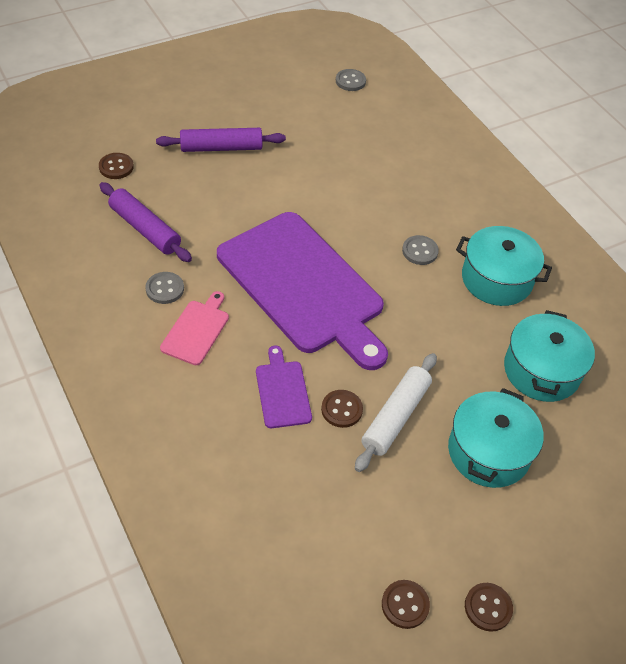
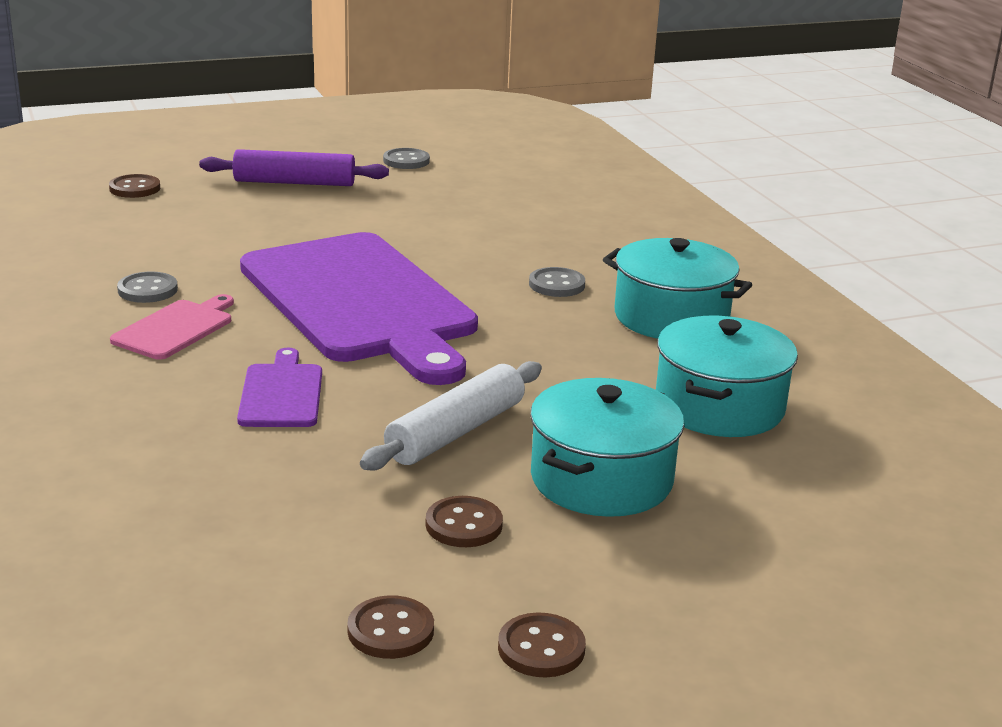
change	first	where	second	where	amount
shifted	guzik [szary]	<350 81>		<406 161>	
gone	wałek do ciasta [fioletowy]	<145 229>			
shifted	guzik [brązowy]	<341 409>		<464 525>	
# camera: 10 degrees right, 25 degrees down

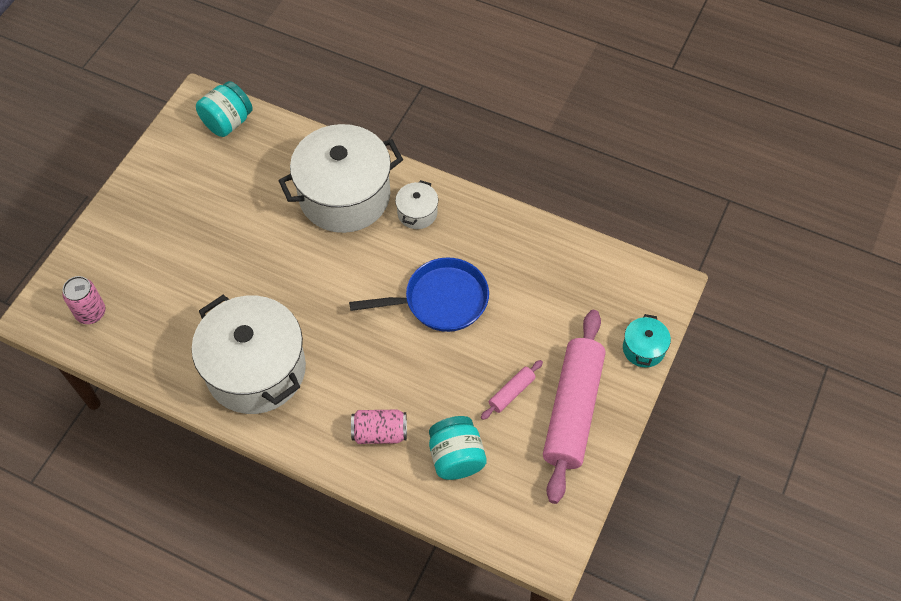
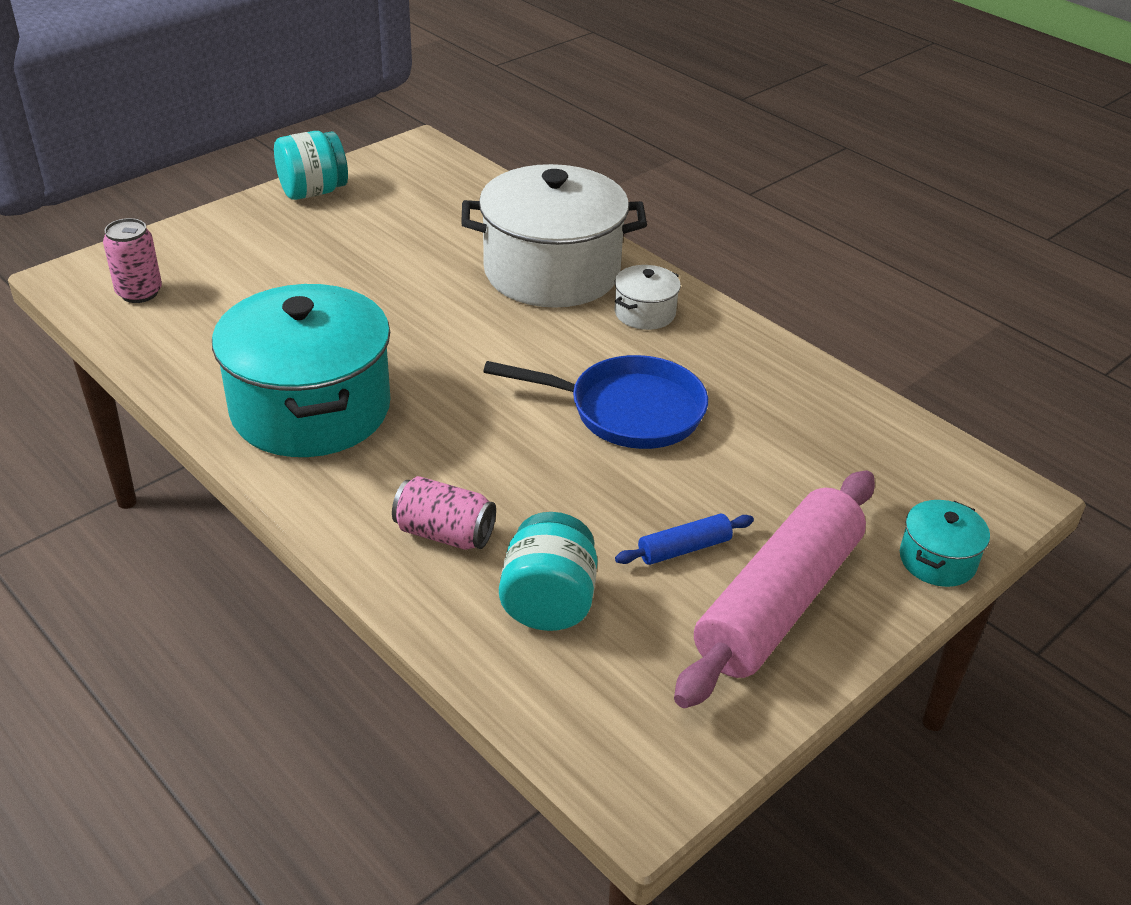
change	first	where	second	where	amount
shifted	słoik [turkusowy]	<228 122>		<313 192>	
repainted	garnek [biały]	<256 370>	garnek [turkusowy]	<311 409>	
repainted	wałek do ciasta [różowy]	<511 392>	wałek do ciasta [niebieski]	<684 548>	
# camera: 20 degrees right, 20 degrees down

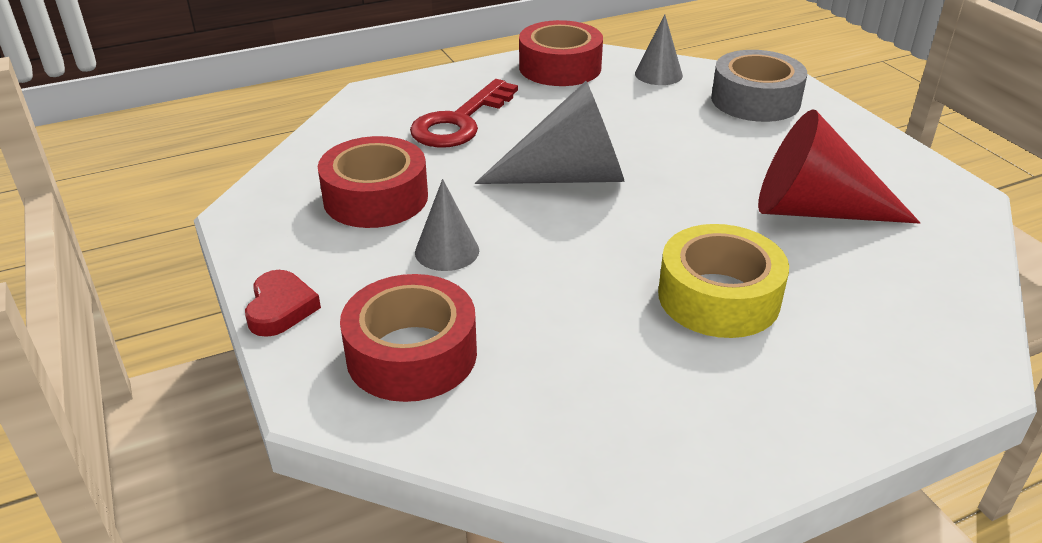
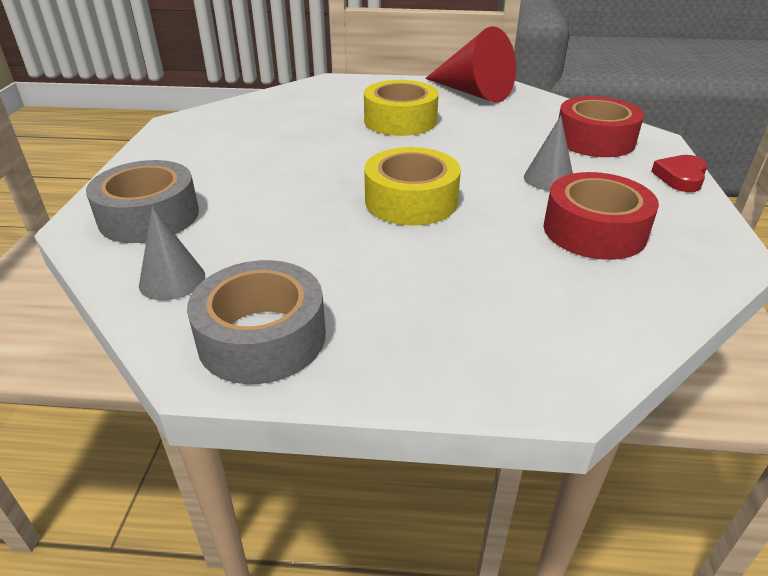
change	first	where	second	where	amount
repainted	taśma klejąca [czerwony]	<560 67>	taśma klejąca [szary]	<262 337>	
gone	klucz [czerwony]	<460 121>			
swapped	stożek [szary]	<568 177>	taśma klejąca [żółty]	<411 201>	
shifted	stożek [czerwony]	<815 210>		<472 92>	
# camera: 150 degrees left, 0 degrees up

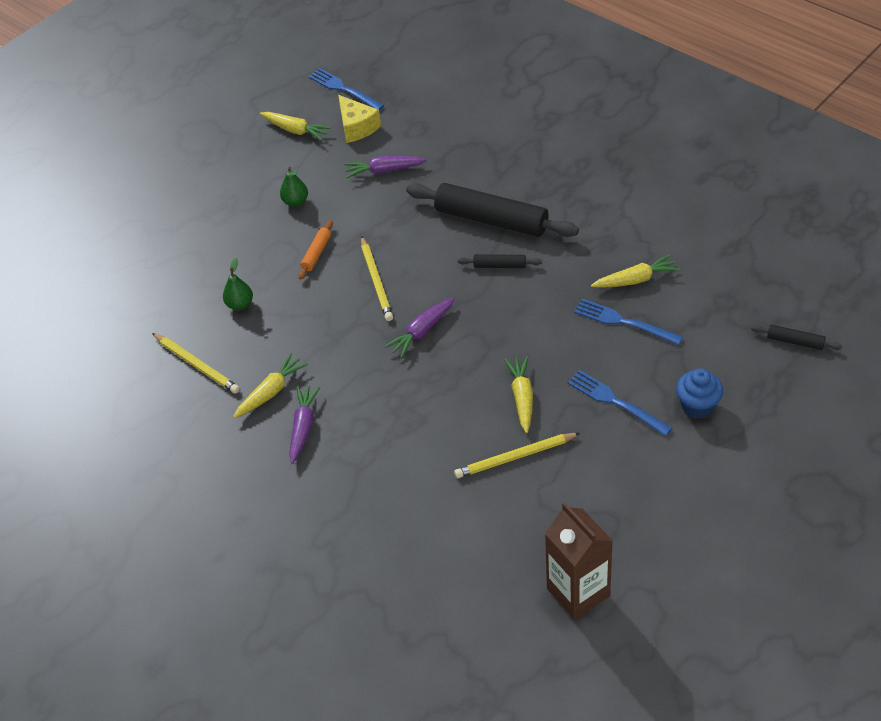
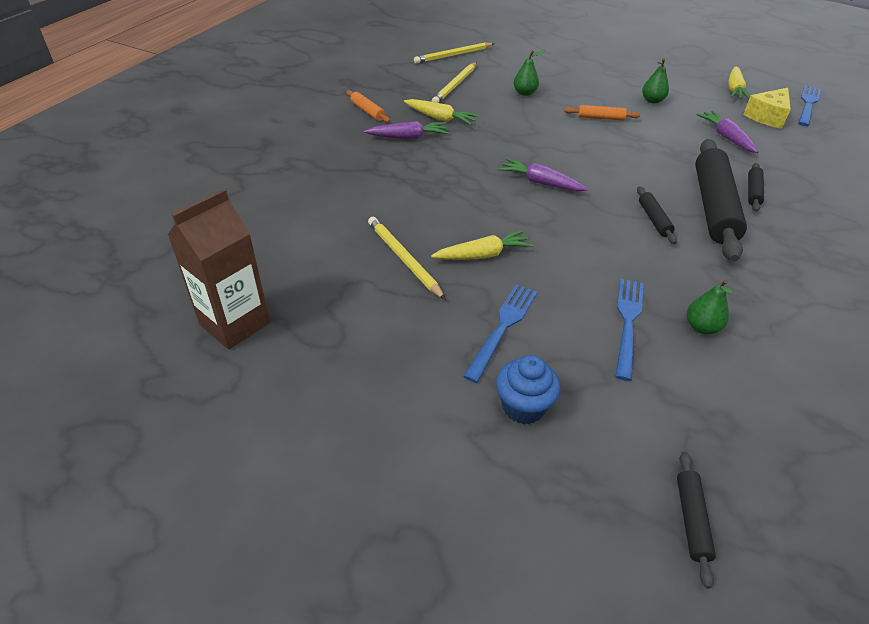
change	first	where	second	where	amount
shifted	ołówek [żółty]	<376 281>		<453 55>	
swapped	marchewka [żółty]	<635 280>	gruszka [zielony]	<701 327>	
new			wałek do ciasta [pomarańczowy]	<367 111>	
new			wałek do ciasta [czarny]	<753 192>	
# camera: 70 degrees right, 5 degrees down

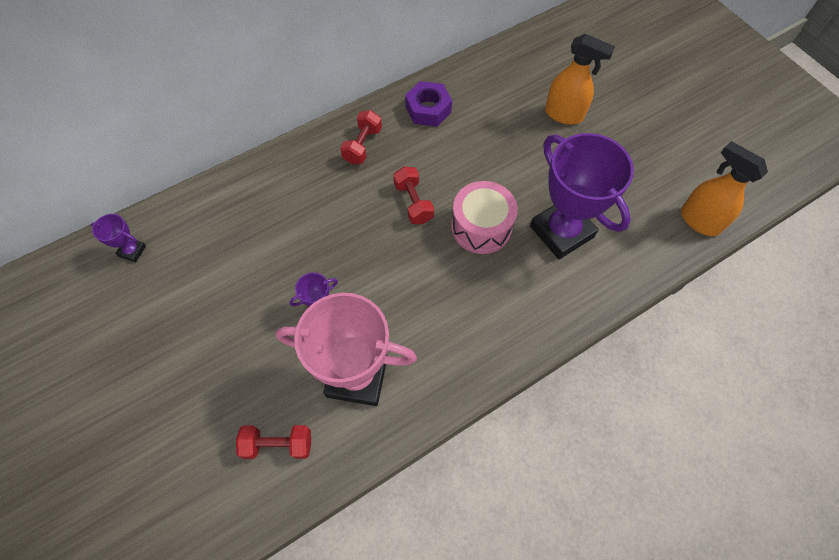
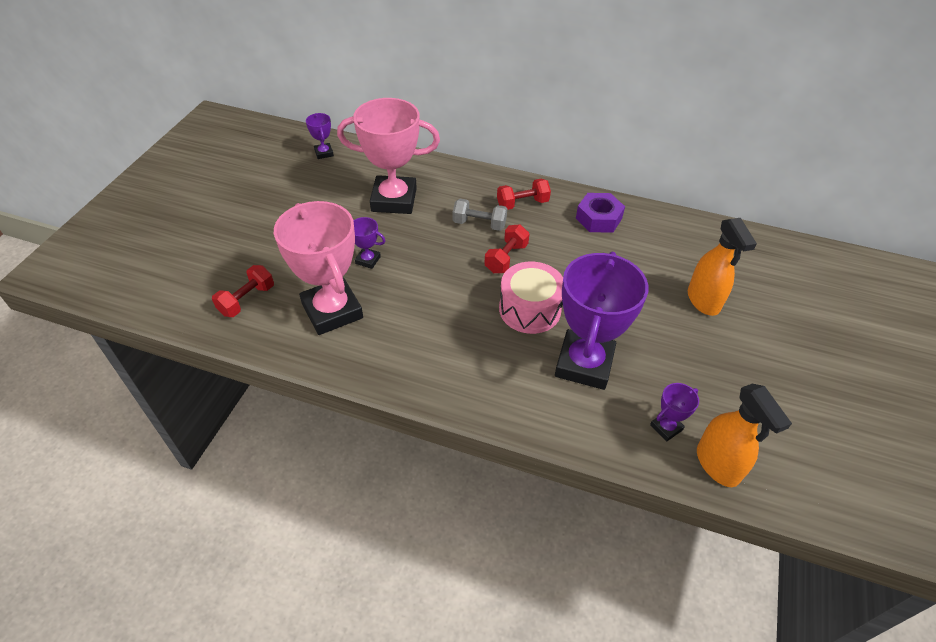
change	first	where	second	where	amount
rotated	spryskiwacz [pomarańczowy]	<699 220>		<717 465>	150 degrees clockwise
rotated	hantel [czerwony]	<278 444>		<247 300>	75 degrees clockwise
new			puchar [różowy]	<394 200>	
new			hantel [szary]	<479 224>	
new			puchar [fioletowy]	<666 427>	
# camera: 50 degrees right, 15 degrees down

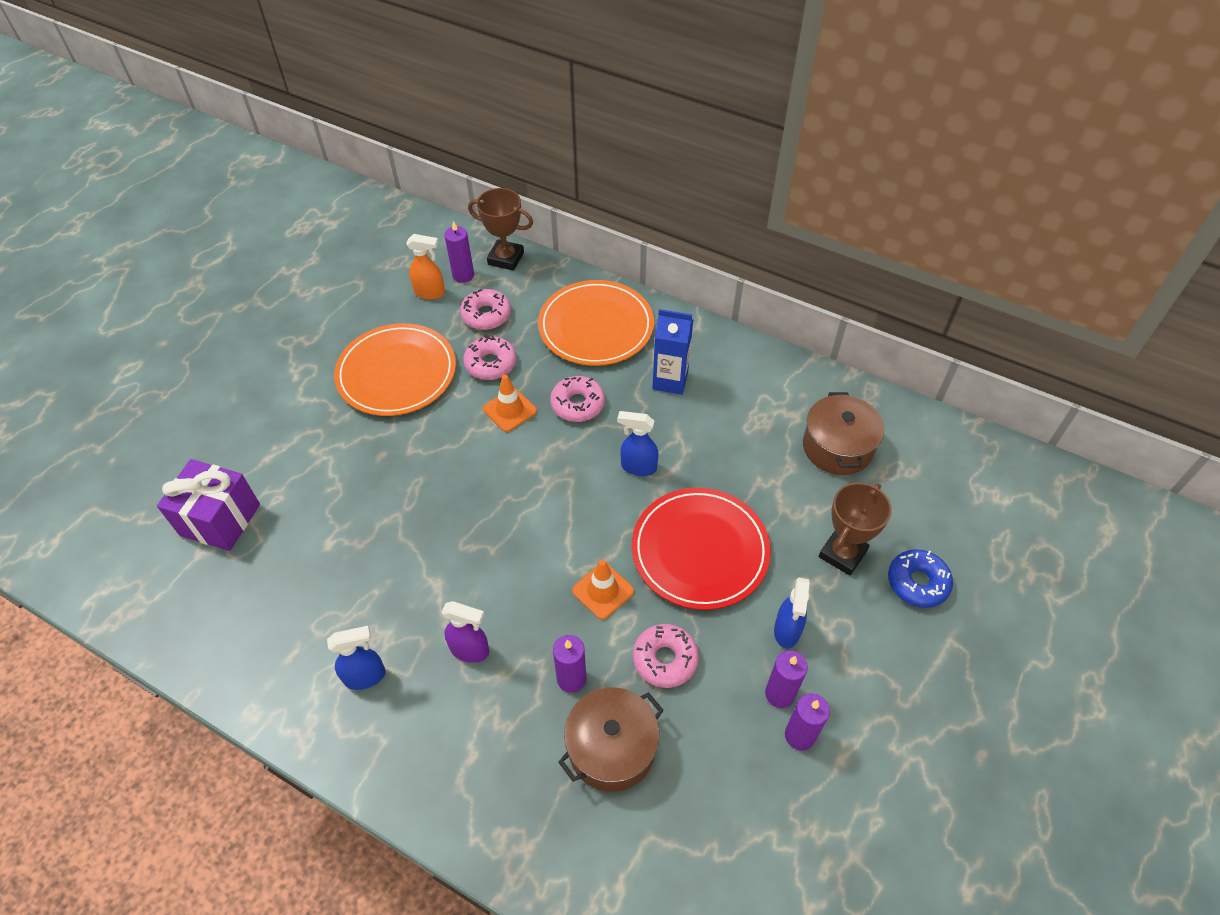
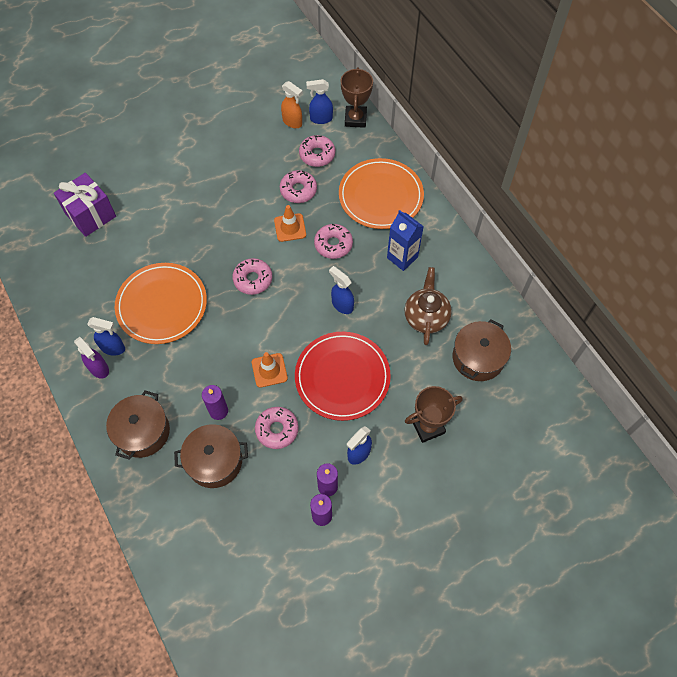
change	first	where	second	where	amount
rotated	puchar [brązowy]	<506 258>		<355 119>	45 degrees clockwise
swapped	świeca [fioletowy]	<463 275>	spryskiwacz [niebieski]	<320 119>	
shifted	talerz [pomarańczowy]	<397 373>		<162 305>	
gone	donut [niebieski]	<917 583>			
shifted	spryskiwacz [fioletowy]	<470 650>		<99 369>	
new			donut [różowy]	<253 279>	
new			imbryk [brązowy]	<426 317>	
new			garnek [brązowy]	<142 432>	
# camera: 30 degrees right, 10 degrees up

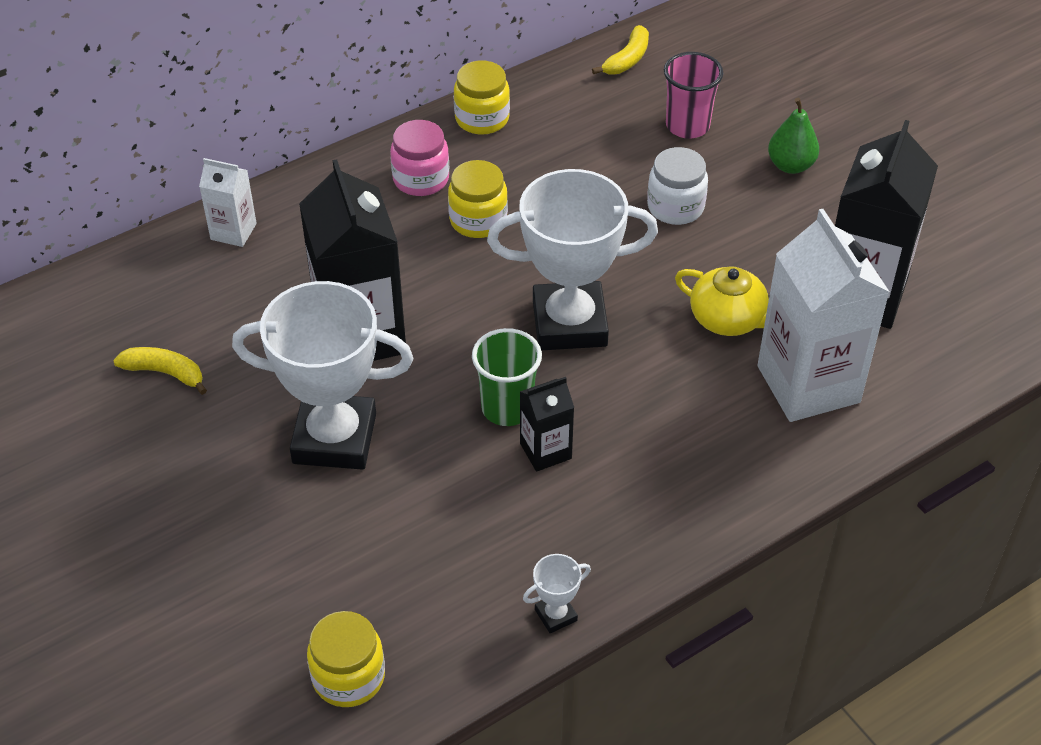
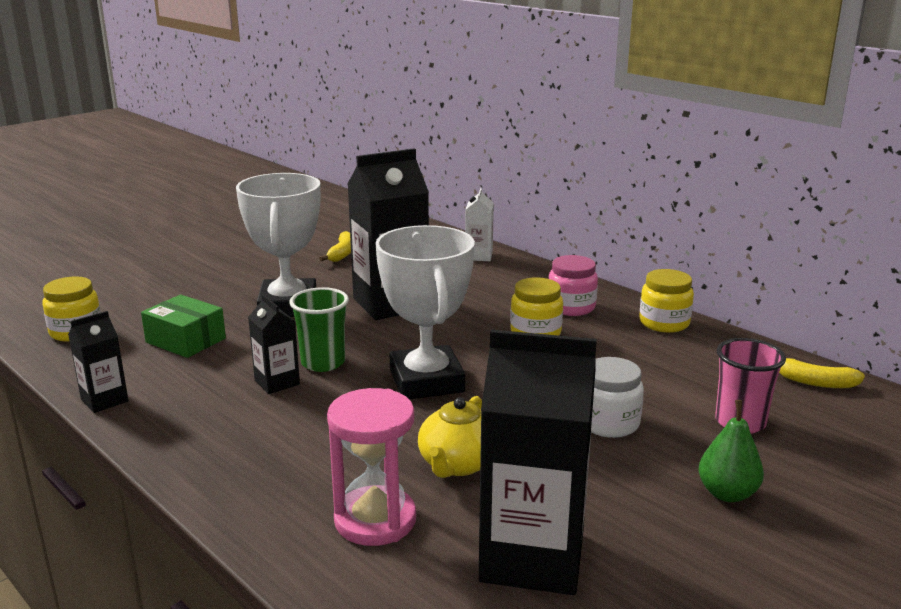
change	first	where	second	where	amount
swapped	karton mleka [biały]	<808 384>	klepsydra [różowy]	<375 520>	
swapped	puchar [biały]	<556 615>	karton mleka [czarny]	<104 400>	
new			pudełko [zielony]	<186 340>	
# camera: 80 degrees right, 25 degrees down

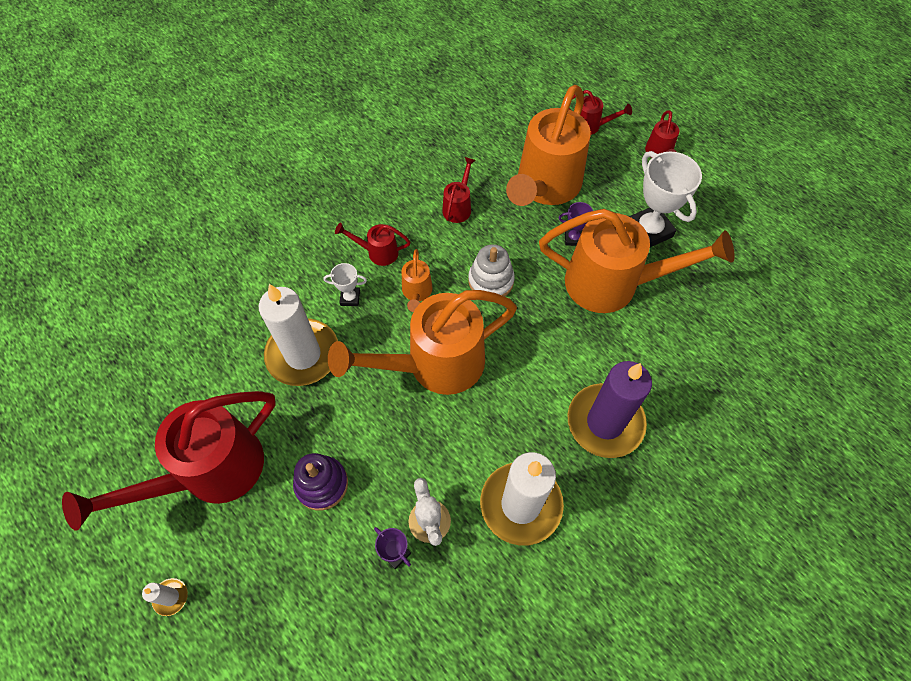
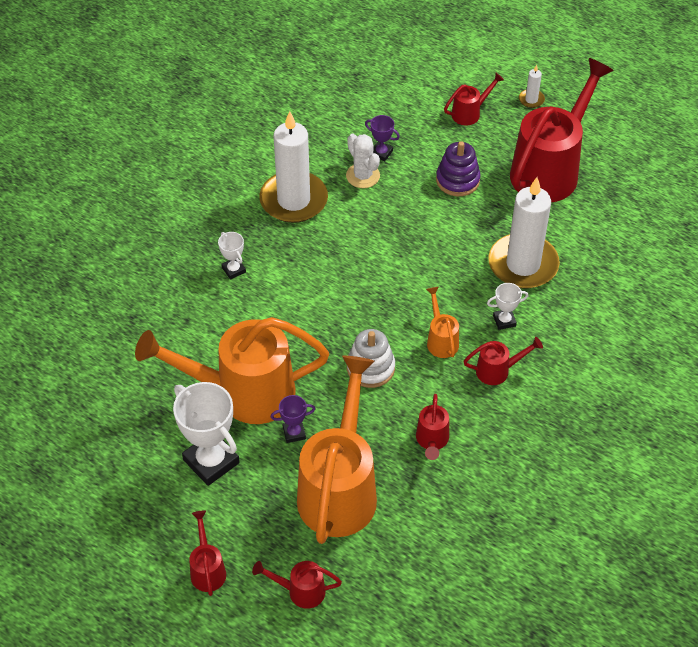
change	first	where	second	where	amount
gone	konewka [pomarańczowy]	<435 364>			
swapped	świeca [fioletowy]	<605 422>	puchar [biały]	<233 270>	
new			konewka [czerwony]	<469 113>	
# camera: 165 degrees right, 10 degrees down

